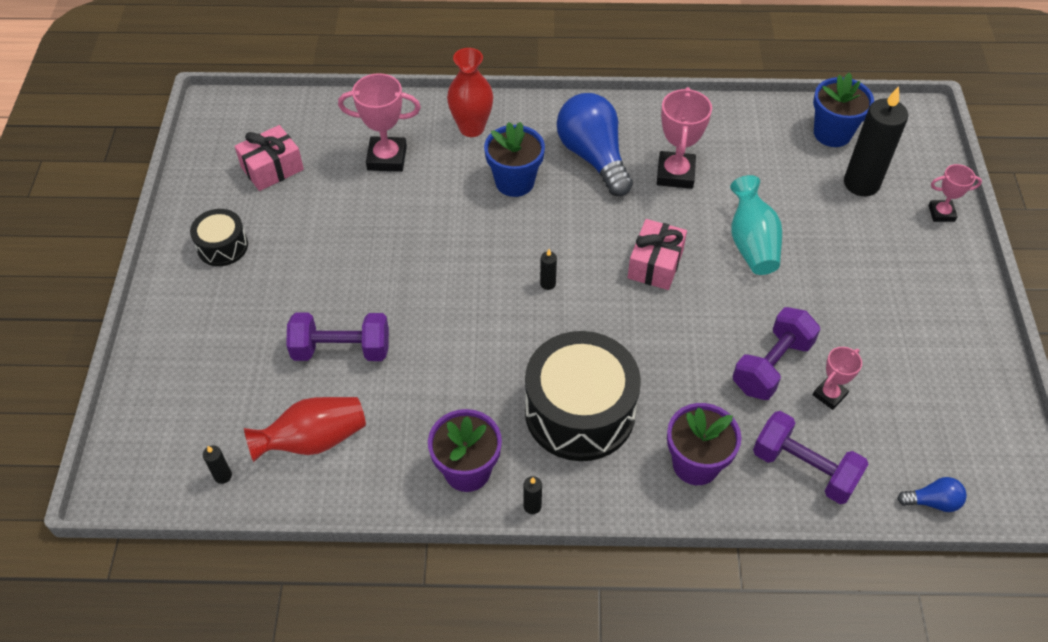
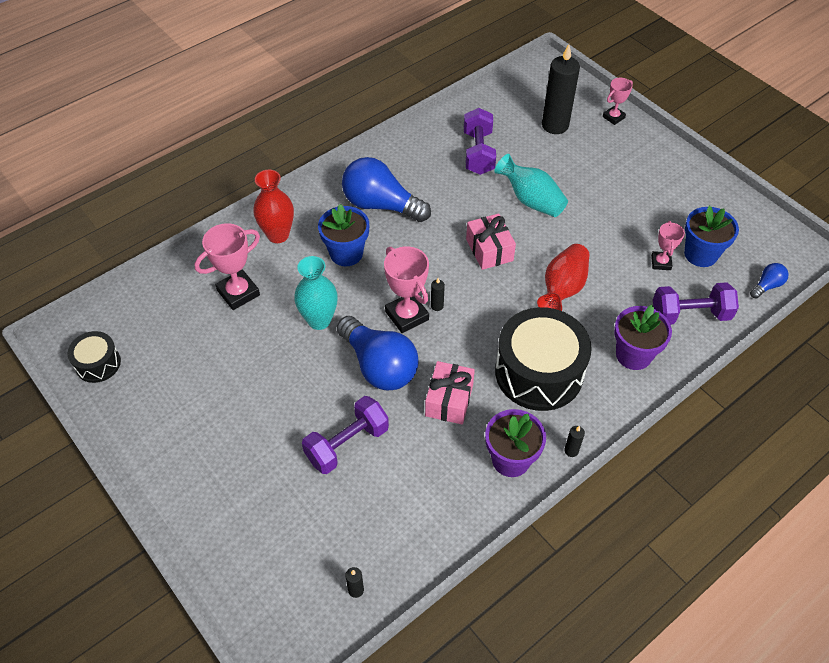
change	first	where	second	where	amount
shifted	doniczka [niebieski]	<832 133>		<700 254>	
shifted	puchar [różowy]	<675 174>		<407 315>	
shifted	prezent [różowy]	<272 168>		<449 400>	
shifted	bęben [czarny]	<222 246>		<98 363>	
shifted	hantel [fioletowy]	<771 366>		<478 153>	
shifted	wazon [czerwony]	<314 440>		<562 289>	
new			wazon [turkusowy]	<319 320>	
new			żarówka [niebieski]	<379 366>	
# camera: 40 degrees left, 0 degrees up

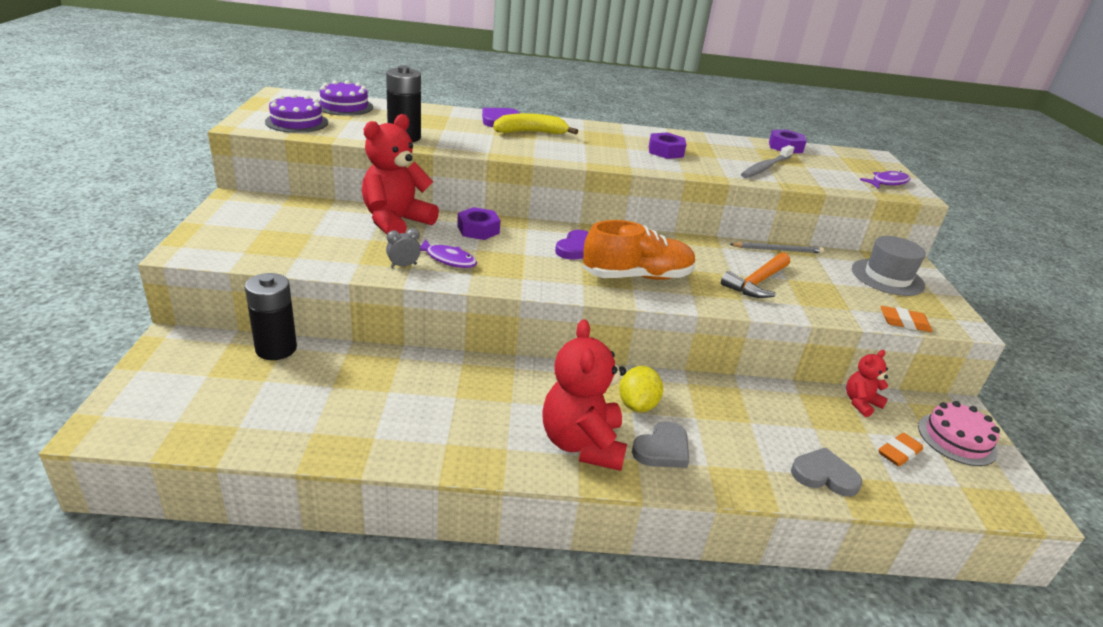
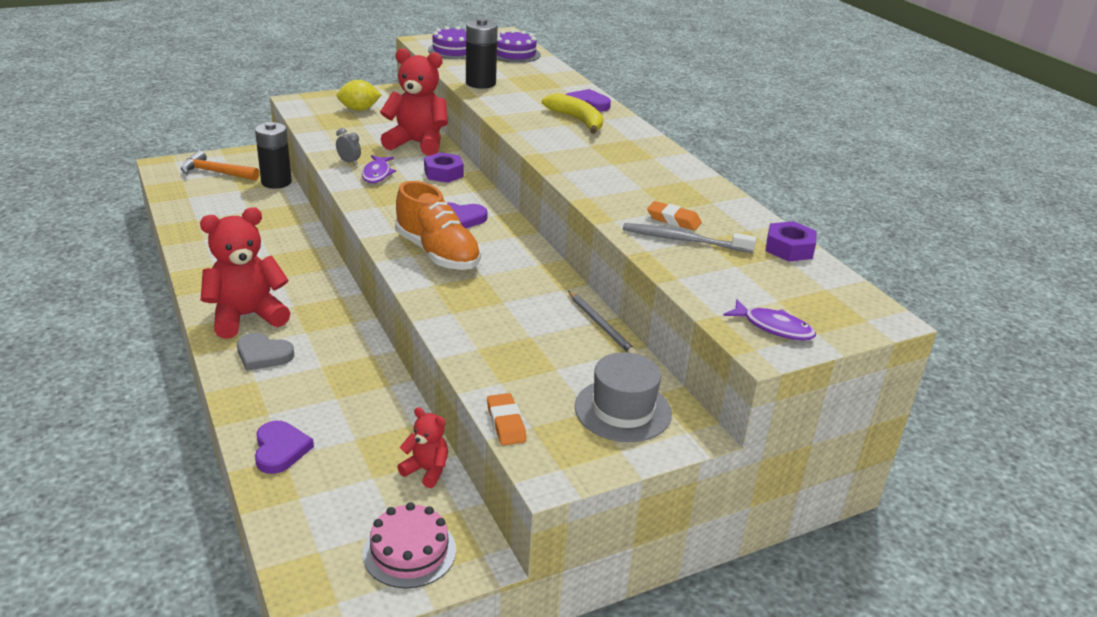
change	first	where	second	where	amount
gone	nakrętka [fioletowy]	<665 151>			
shifted	młotek [pomarańczowy]	<757 282>		<216 172>	
shifted	cytryna [żółty]	<637 405>		<359 109>	
shifted	gumka do mazania [pomarańczowy]	<899 453>		<673 220>	
repainted	serce [szary]	<824 475>	serce [fioletowy]	<280 449>	
# camera: 65 degrees right, 0 degrees up

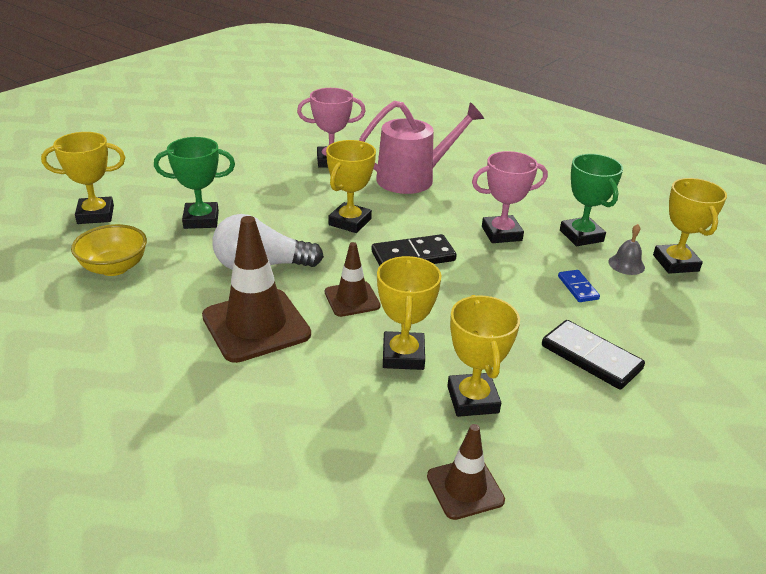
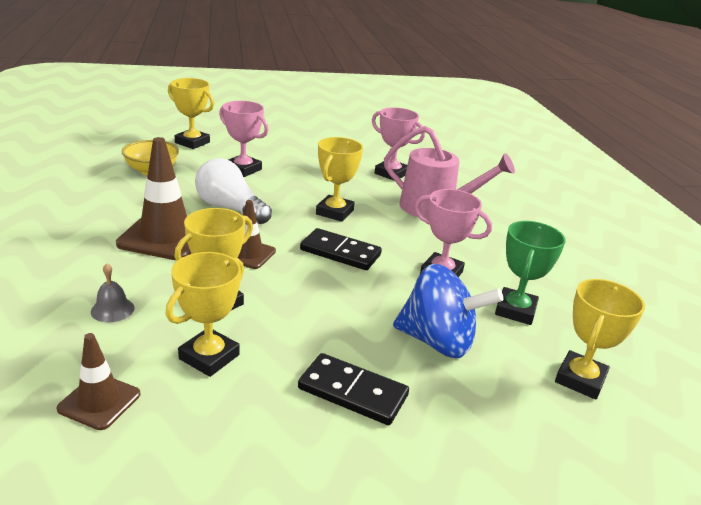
change	first	where	second	where	amount
repainted	puchar [zielony]	<201 220>	puchar [różowy]	<243 169>	
rotated	puchar [żółty]	<350 222>		<334 212>	45 degrees counterclockwise
shifted	dzwonek [szary]	<626 264>		<112 309>	
swapped	kostka domina [niebieski]	<577 288>	bączek [niebieski]	<438 342>	
rotated	kostka domina [czarny]	<591 357>		<353 392>	60 degrees counterclockwise
# camera: 40 degrees right, 5 degrees down

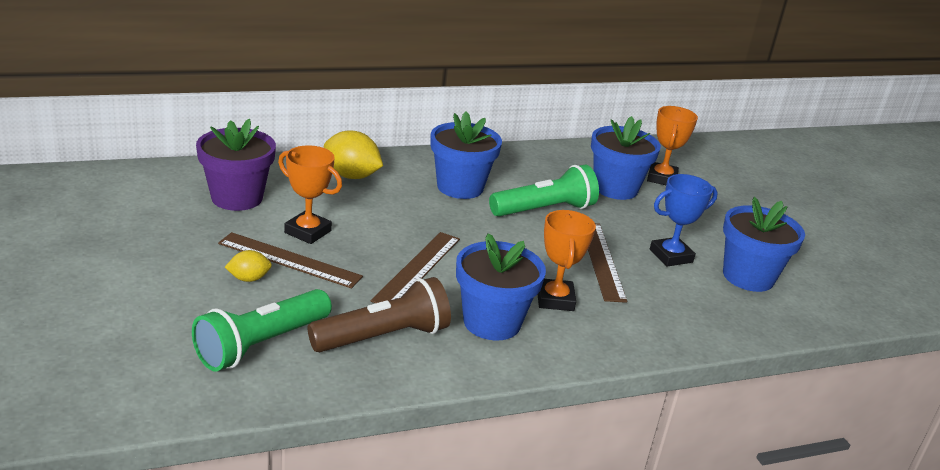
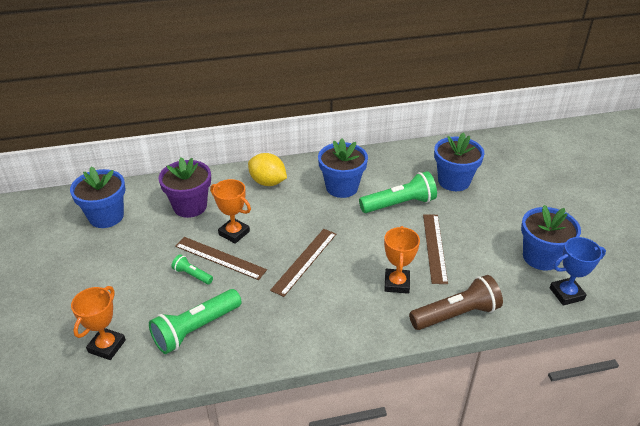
change	first	where	second	where	amount
shifted	puchar [pomarańczowy]	<662 178>		<107 346>	
shifted	puchar [niebieski]	<671 256>		<566 294>	
shifted	doniczka [niebieski]	<492 322>		<106 216>	
swapped	cytryna [żółty]	<249 279>	latarka [zielony]	<192 275>	
shifted	latarka [brązowy]	<383 337>		<456 315>	
# camera: 10 degrees right, 10 degrees up

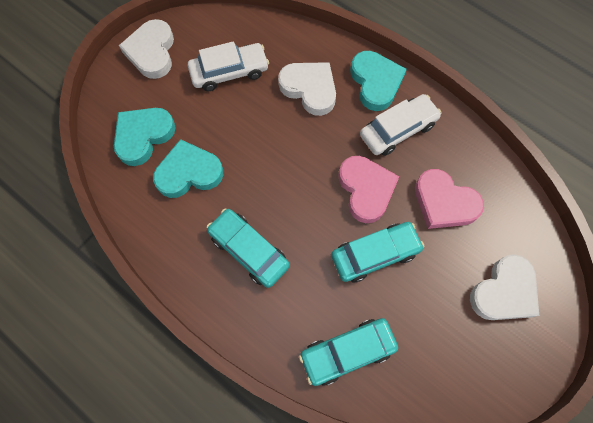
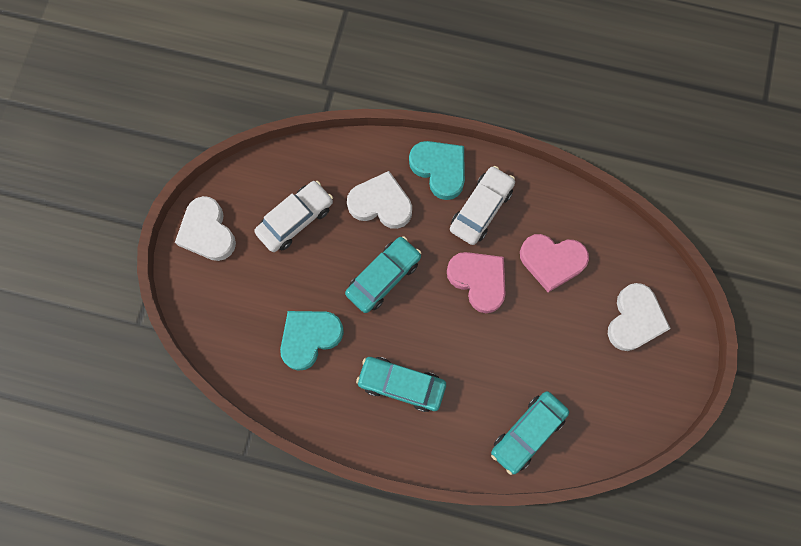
change	first	where	second	where	amount
gone	serce [turkusowy]	<143 136>			
shifted	samochód [turkusowy]	<375 254>		<383 277>	
# camera: 25 degrees left, 5 degrees up

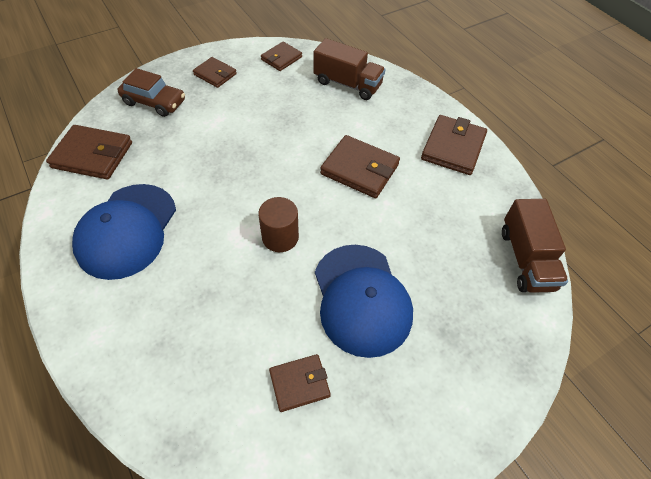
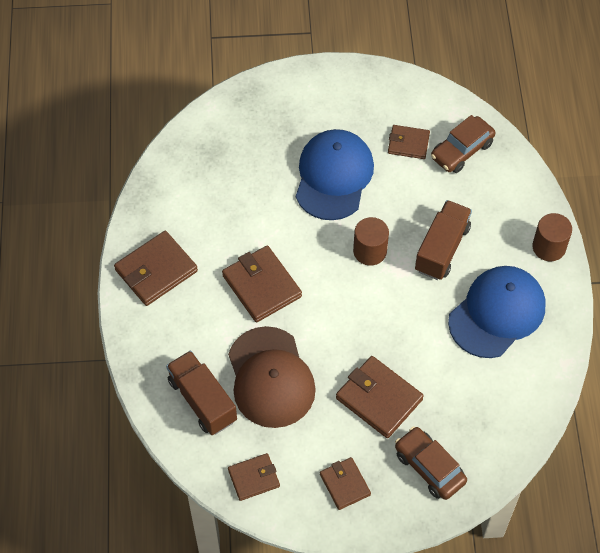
change	first	where	second	where	amount
shifted	portfel [brązowy]	<92 155>		<379 399>	
shifted	ciężarówka [brązowy]	<526 259>		<442 249>	
new			samochód [brązowy]	<462 150>	
new			walec [brązowy]	<549 247>	
new			czapka [brązowy]	<270 378>	
# camera: 150 degrees left, 5 degrees up

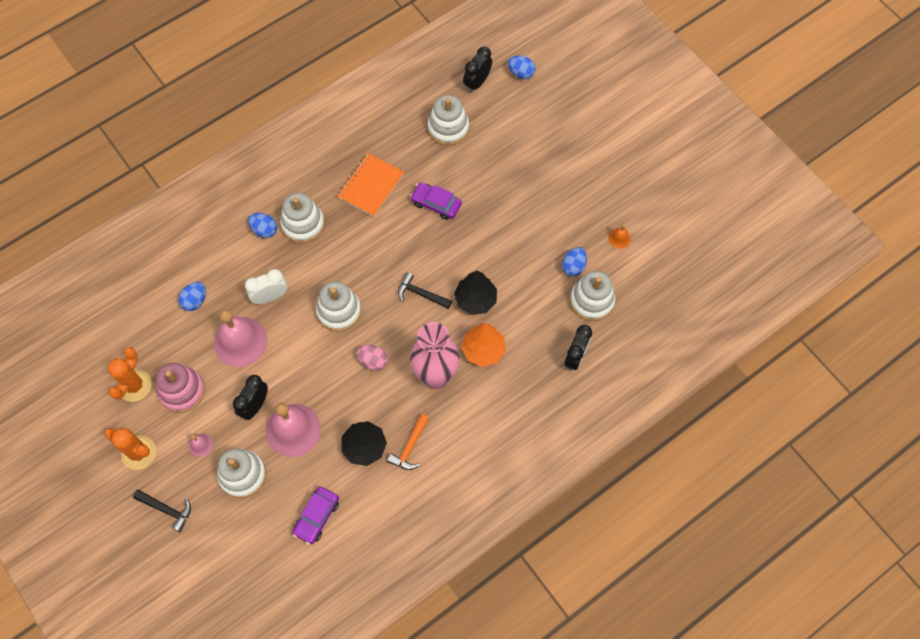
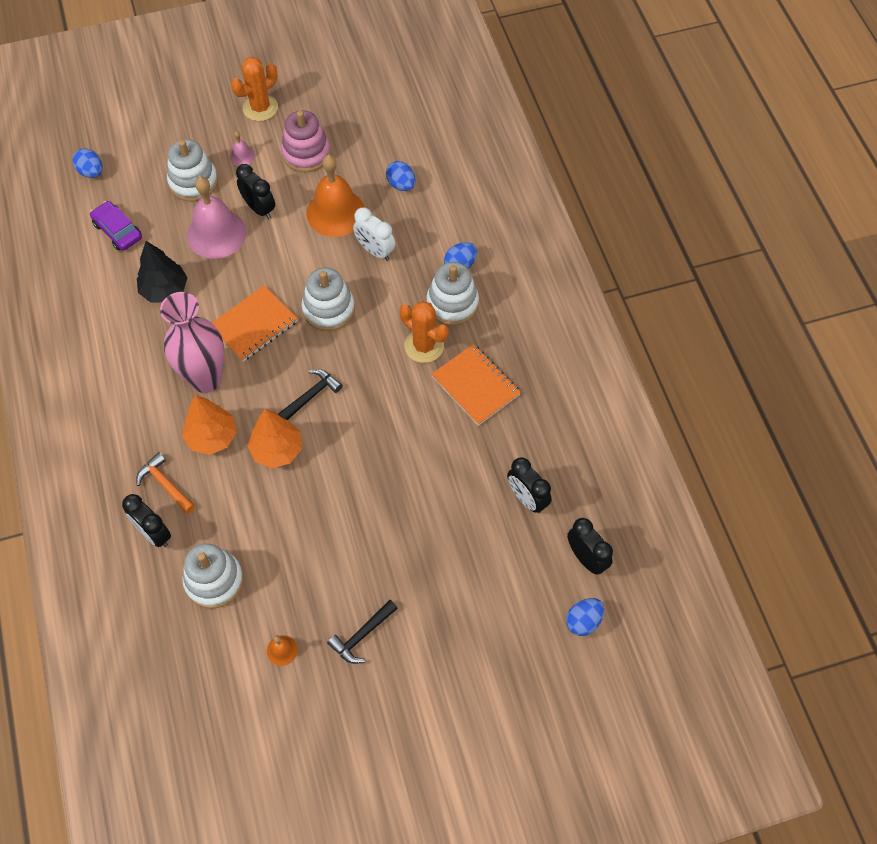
change	first	where	second	where	amount
swapped	zabawka nakładanka [biały]	<448 128>	budzik [czarny]	<527 498>	
gone	samochód [fioletowy]	<436 204>			
shifted	jajko [niebieski]	<573 266>		<91 172>	
rotated	budzik [biały]	<270 297>		<375 251>	135 degrees clockwise
repainted	drzewko [czarny]	<475 300>	drzewko [pomarańczowy]	<277 450>	
repainted	dzwonek [różowy]	<240 342>	dzwonek [pomarańczowy]	<335 212>	
swapped	jajko [różowy]	<373 361>	zeszyt [pomarańczowy]	<254 325>	
shifted	kaktus [pomarańczowy]	<134 385>		<424 346>	
shifted	młotek [pomarańczowy]	<410 447>		<165 484>	
shifted	młotek [czarny]	<167 510>		<362 635>	
# camera: 110 degrees right, 5 degrees down

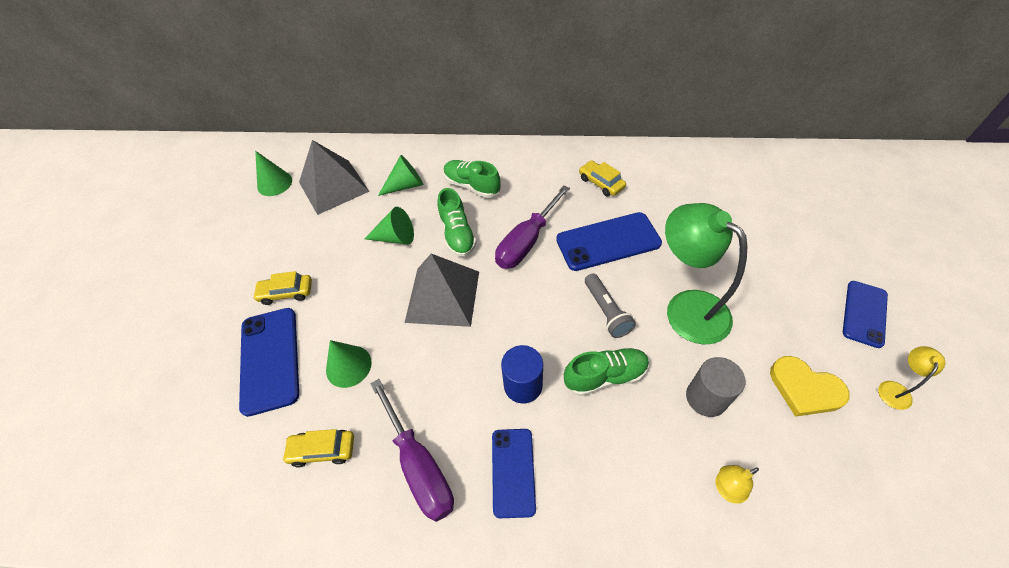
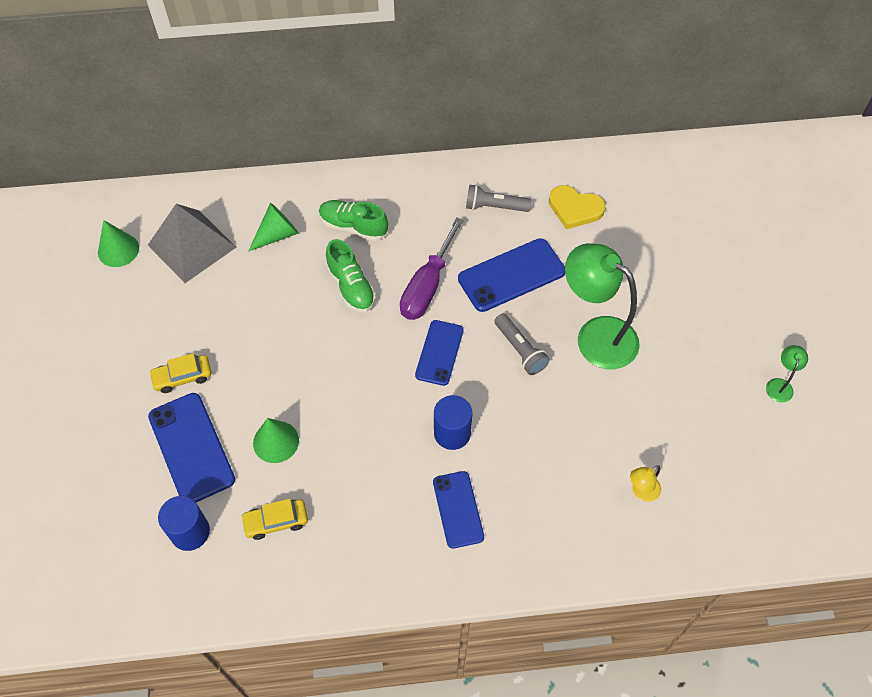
change	first	where	second	where	amount
swapped	samochód [żółty]	<601 183>	latarka [szary]	<495 207>	
gone	stożek [zielony]	<395 237>			
gone	piramida [szary]	<443 296>			
shifted	telefon [niebieski]	<864 313>		<439 352>	
repainted	lampka [żółty]	<895 389>	lampka [zielony]	<780 385>	
gone	but [zielony]	<605 376>			
shifted	serce [żółty]	<804 388>		<575 209>	
gone	walec [szary]	<706 398>			
gone	śrubokręt [fioletowy]	<419 465>			
new			walec [niebieski]	<190 532>	
# camera: 15 degrees left, 5 degrees up

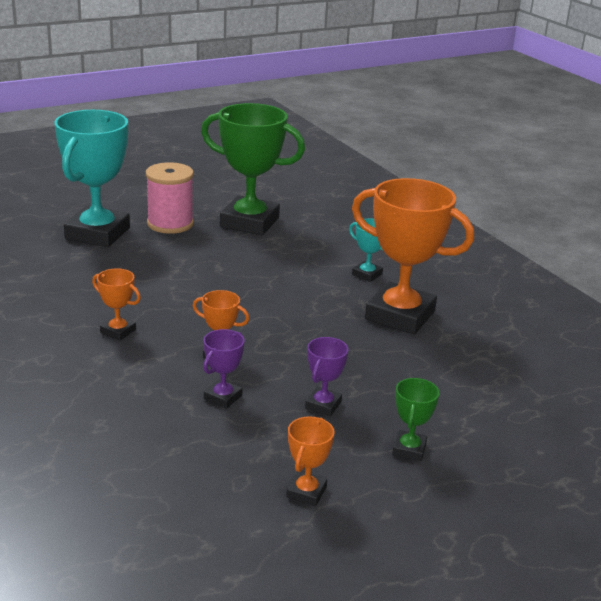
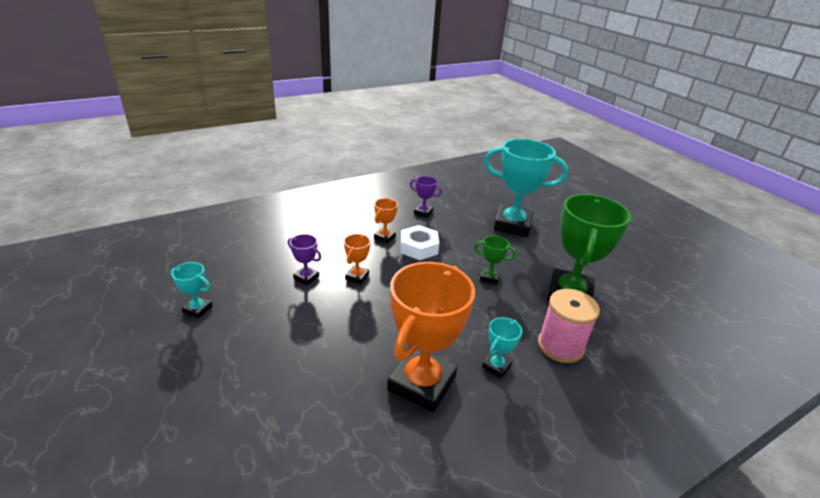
change	first	where	second	where	amount
shifted	szpulka [różowy]	<170 224>		<560 346>	
shifted	puchar [fioletowy]	<323 405>		<423 212>	
shifted	puchar [zielony]	<409 449>		<489 277>	
repainted	puchar [pomarańczowy]	<306 492>	puchar [turkusowy]	<197 309>	
new			nakrętka [biały]	<418 247>	
# camera: 90 degrees right, 5 degrees up

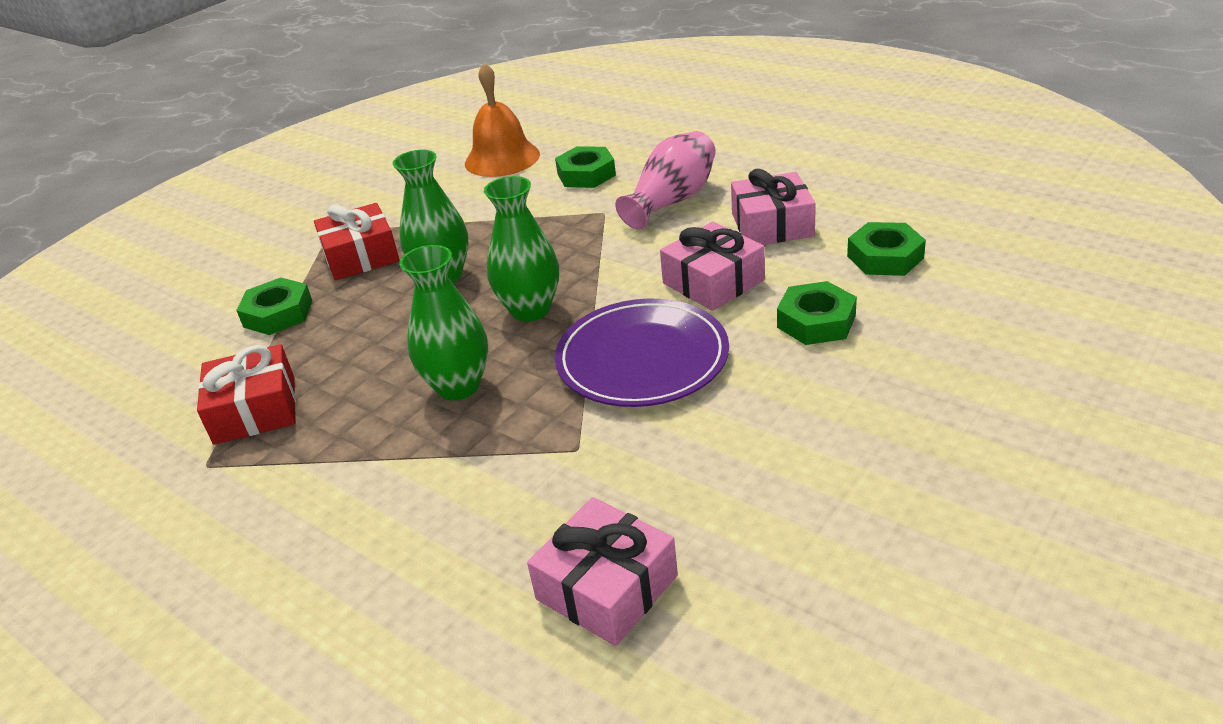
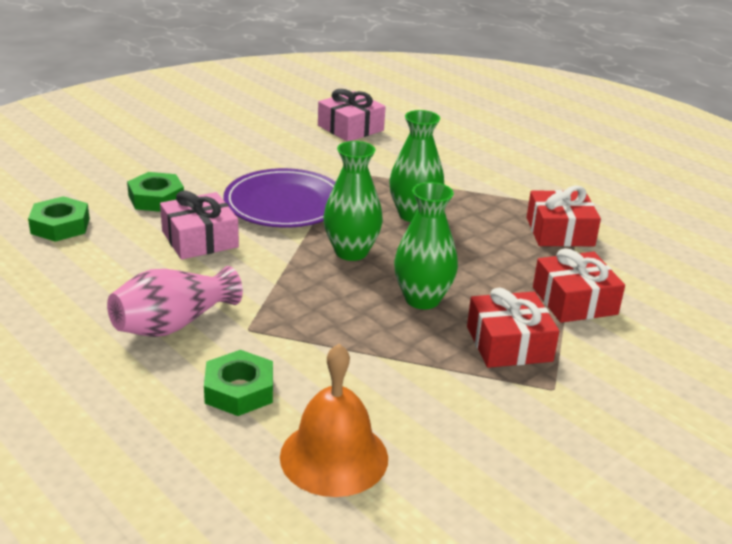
change	first	where	second	where	amount
gone	prezent [różowy]	<772 225>			
swapped	nakrętka [zielony]	<278 314>	prezent [czerwony]	<574 301>	
# camera: 175 degrees left, 5 degrees down

